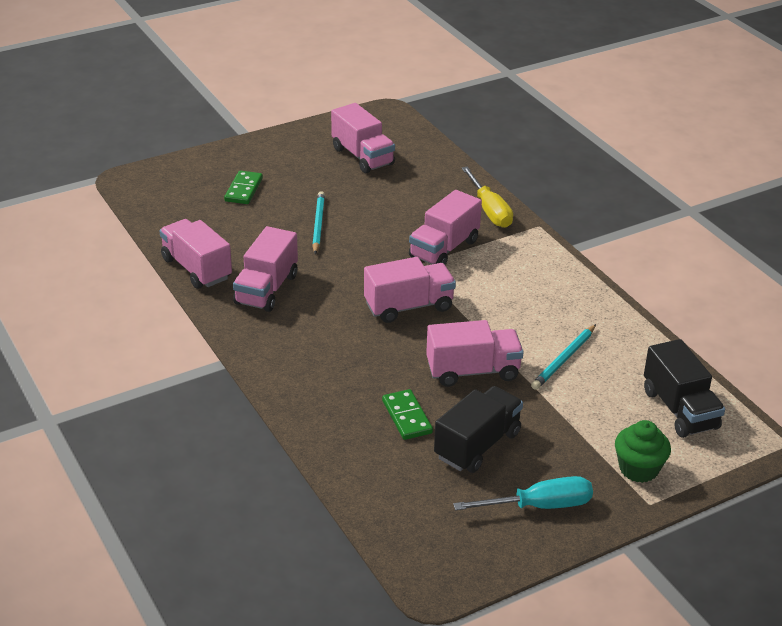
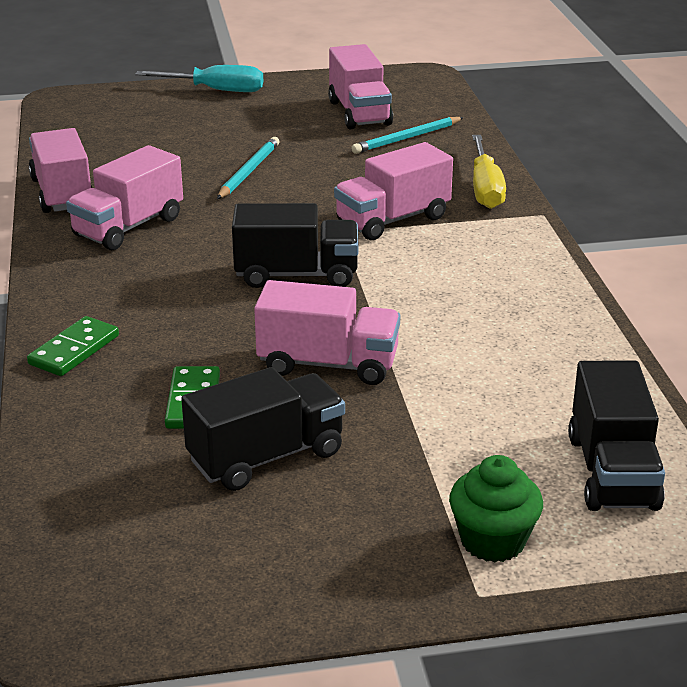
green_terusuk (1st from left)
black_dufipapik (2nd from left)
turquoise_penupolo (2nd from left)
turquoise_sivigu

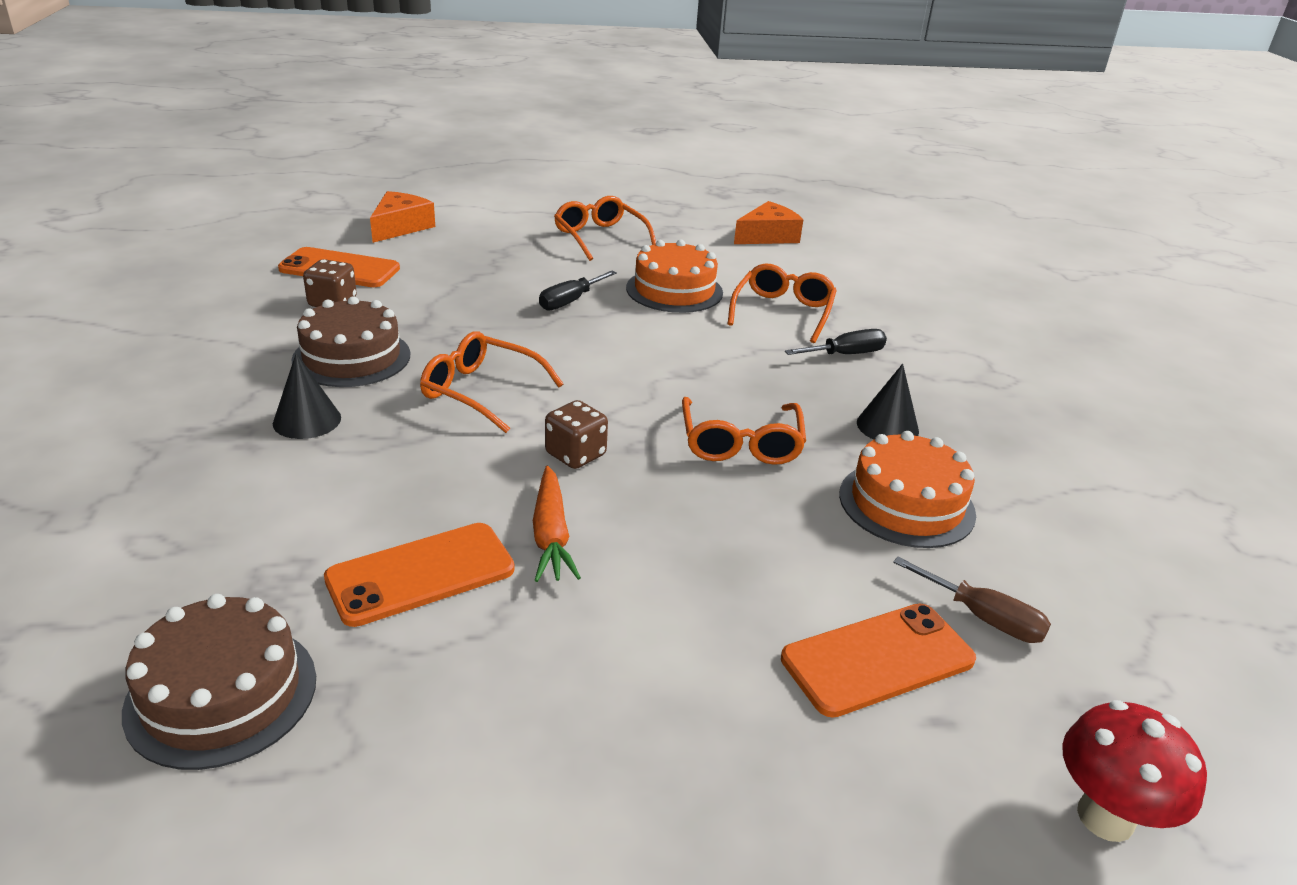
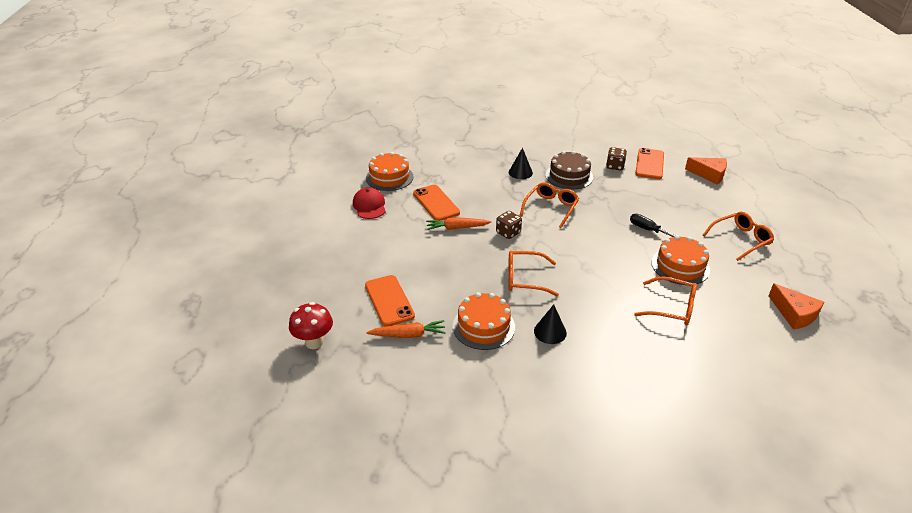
black_sivigu (2nd from left in the first image)
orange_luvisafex (1st from left)
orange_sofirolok (1st from left)
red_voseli

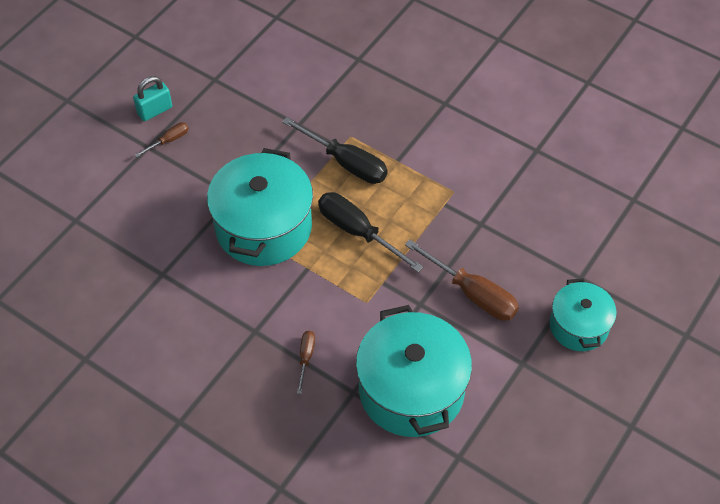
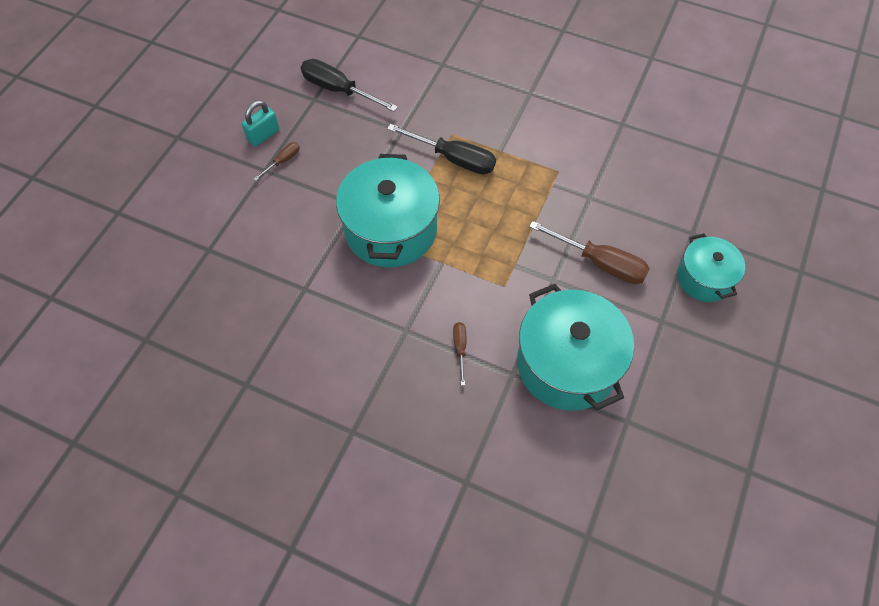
black_sivigu (1st from left)

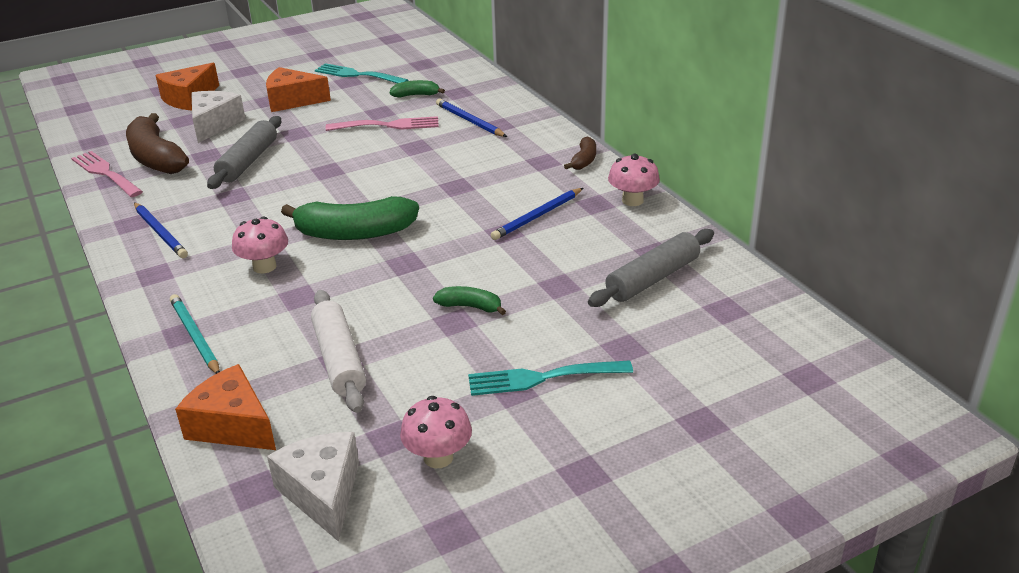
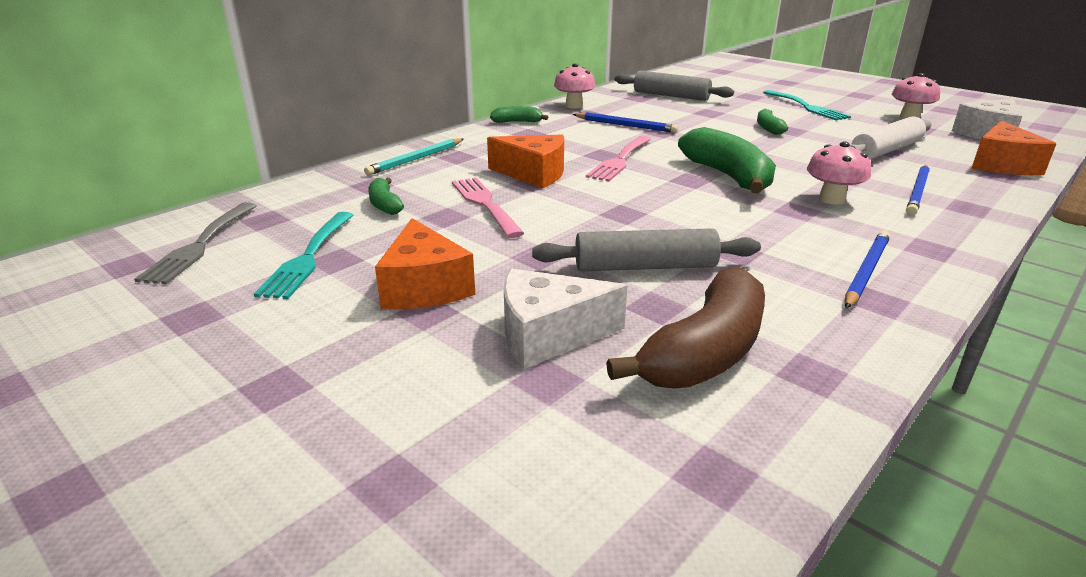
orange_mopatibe (2nd from left)
blue_penupolo (3rd from left)
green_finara (2nd from left)
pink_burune (2nd from left)
turquoise_penupolo
grey_burune

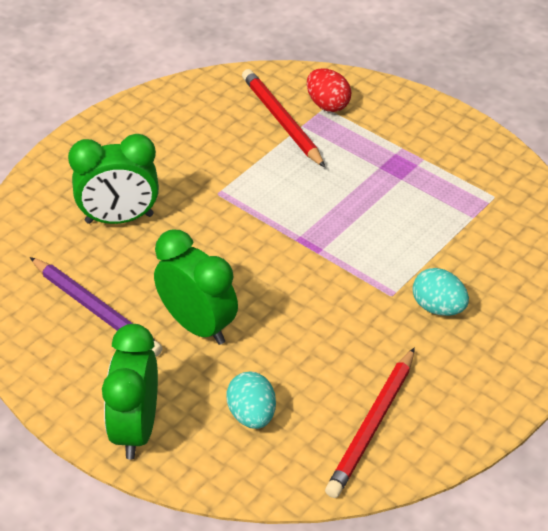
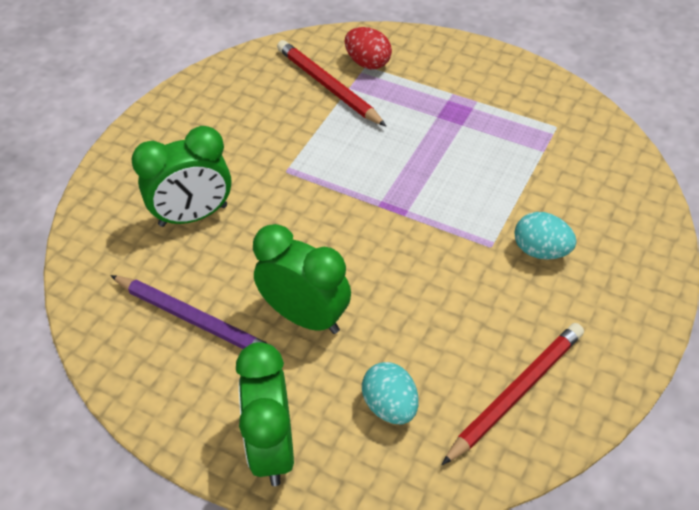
red_penupolo (2nd from left)

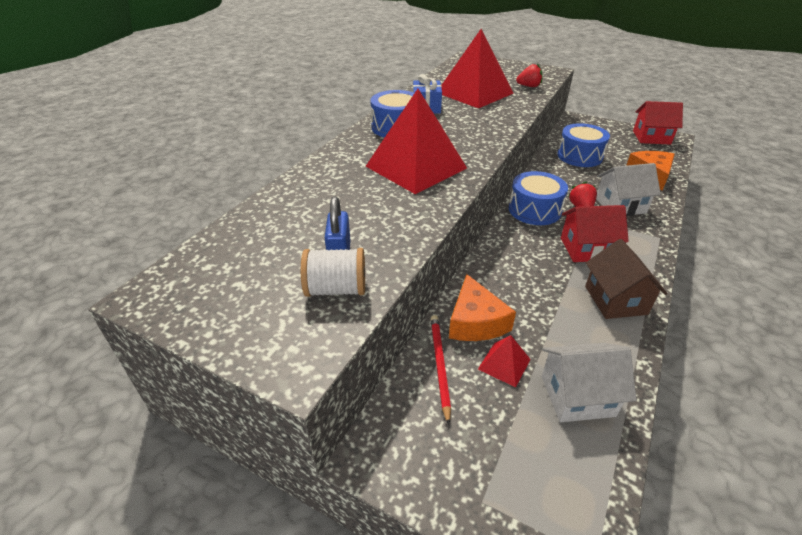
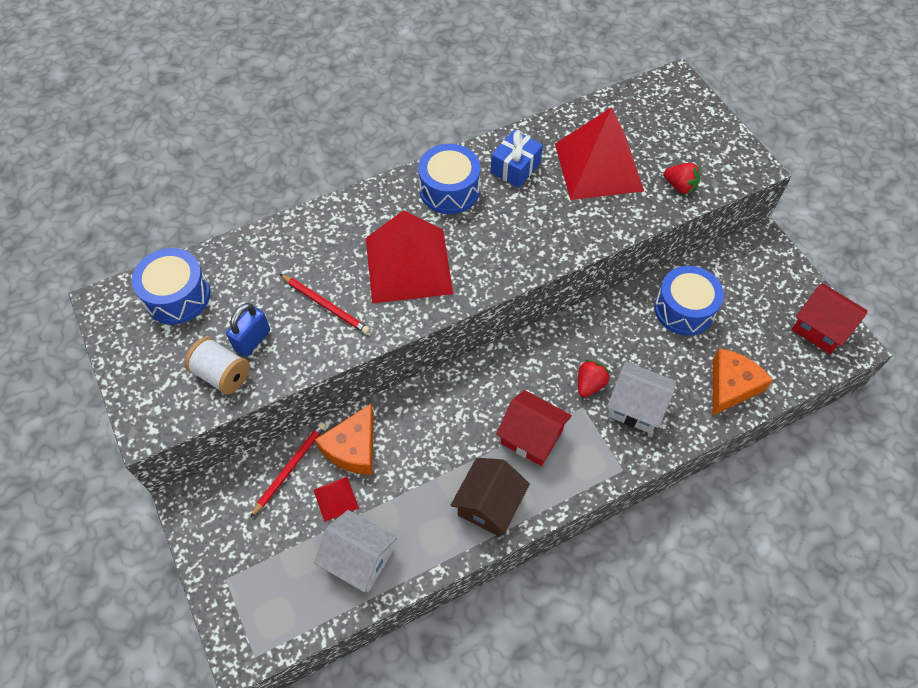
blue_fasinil (1st from left)
red_penupolo (2nd from left)

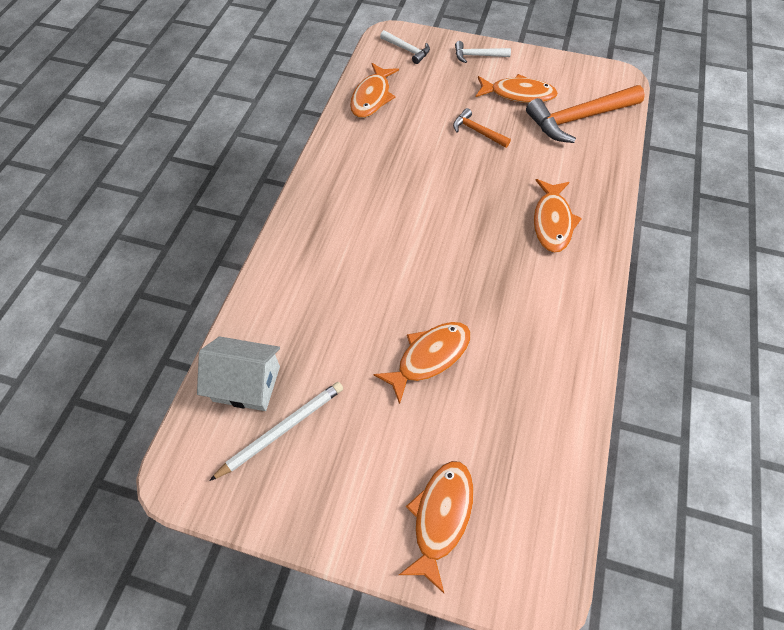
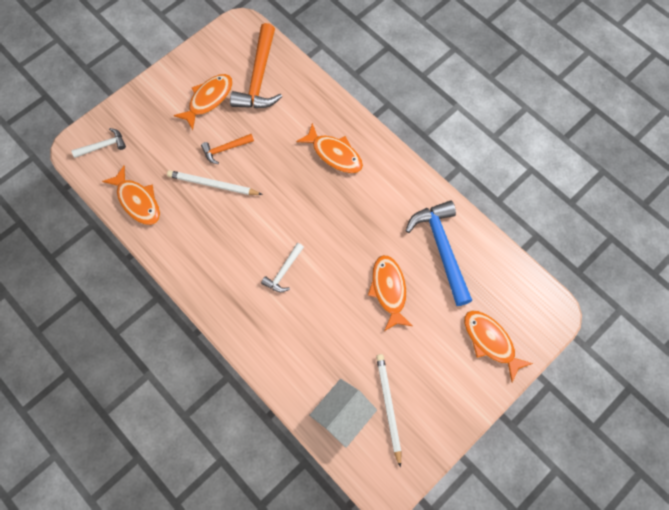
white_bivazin (2nd from left)
white_penupolo (1st from left)
blue_bivazin

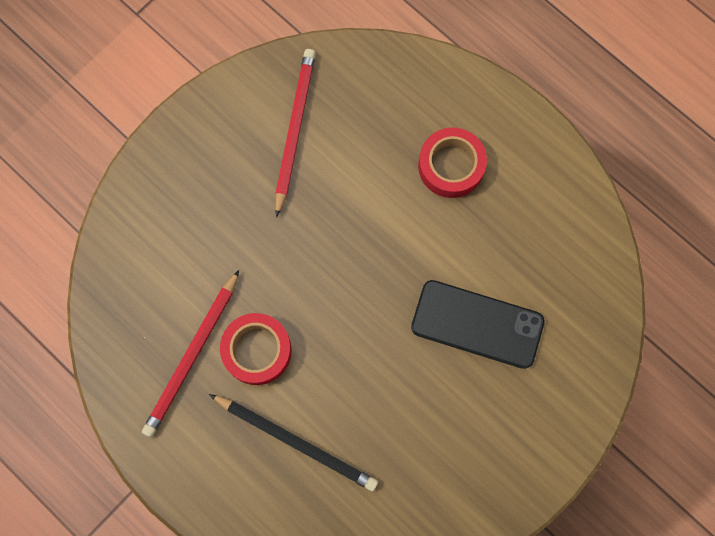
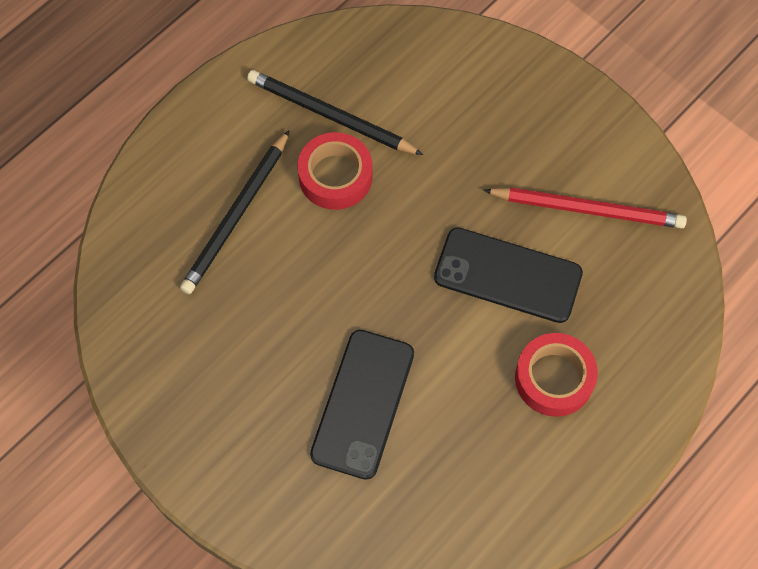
black_penupolo (2nd from left)
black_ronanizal (2nd from left)

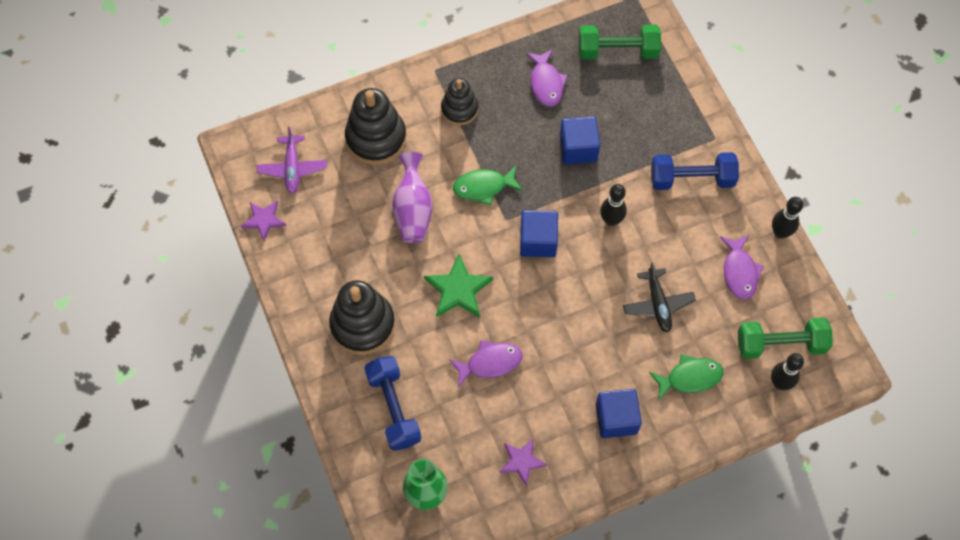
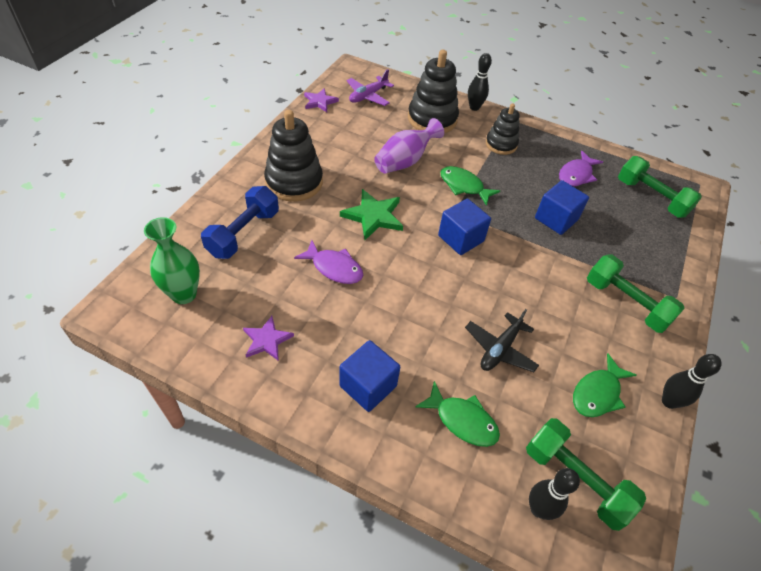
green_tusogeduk (2nd from left)
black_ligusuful (1st from left)
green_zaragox (3rd from left)

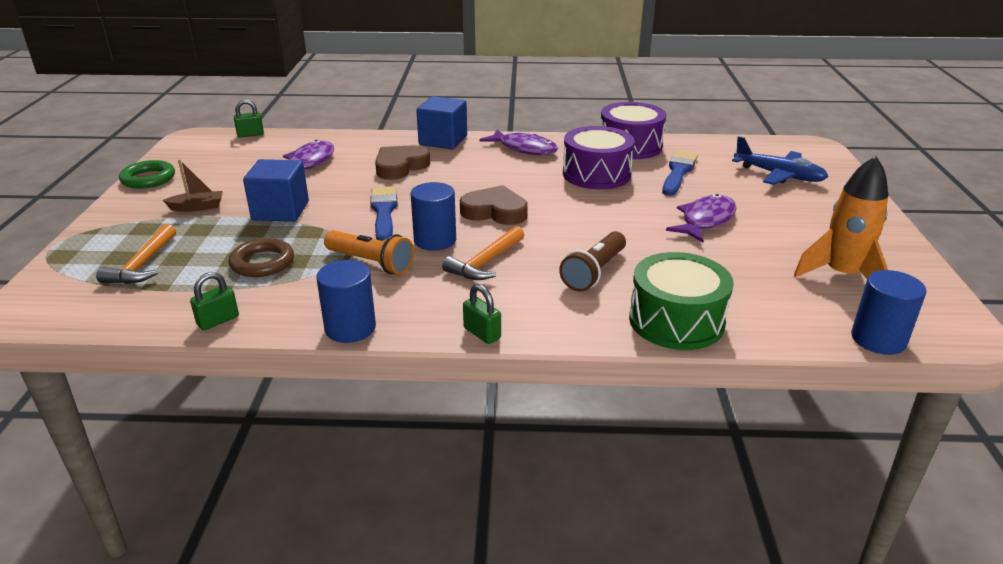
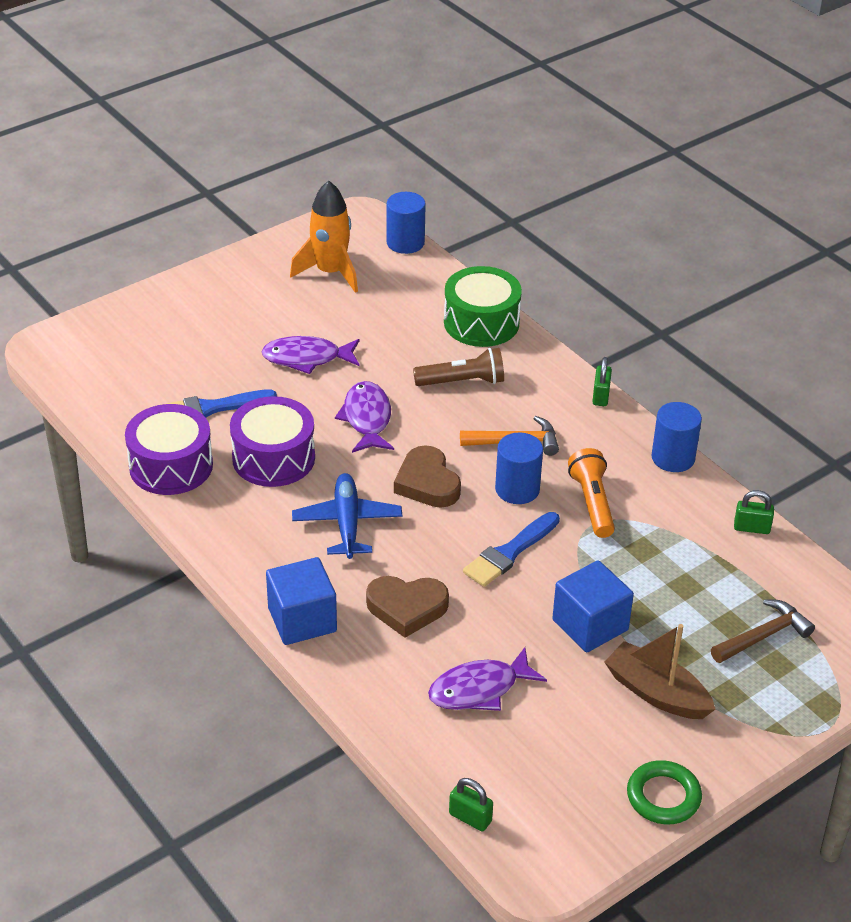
purple_zaragox (2nd from left)
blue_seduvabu
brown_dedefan
brown_bivazin
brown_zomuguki

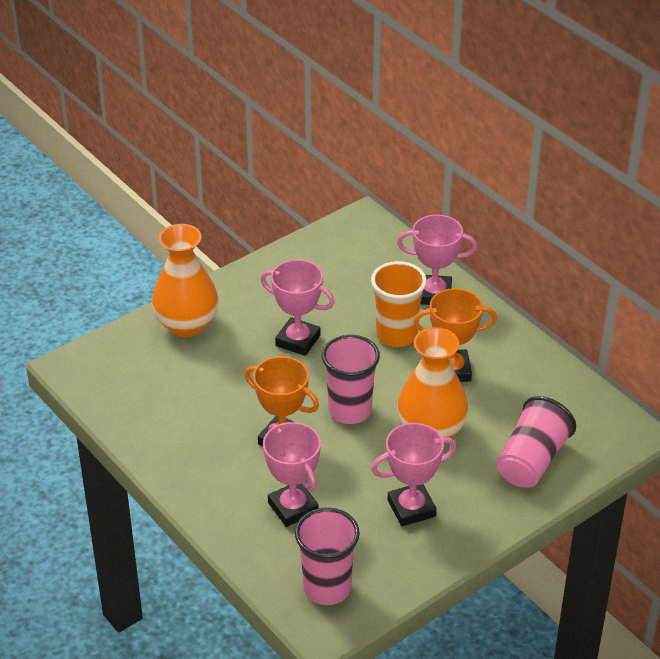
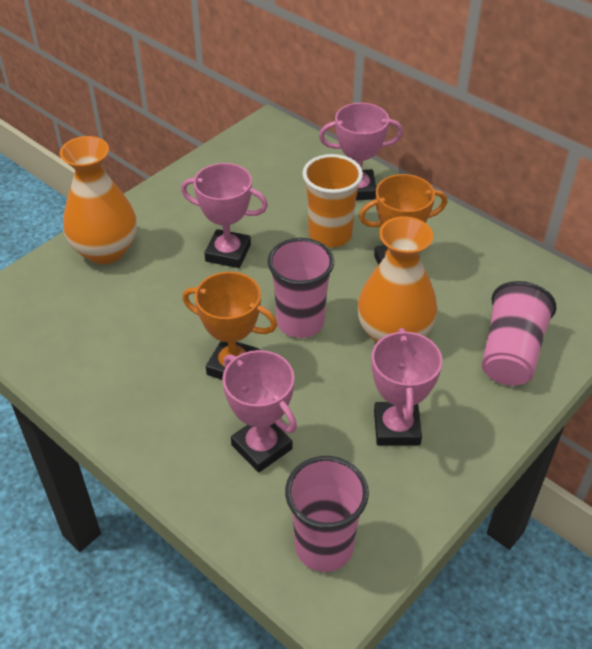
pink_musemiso (4th from left)

